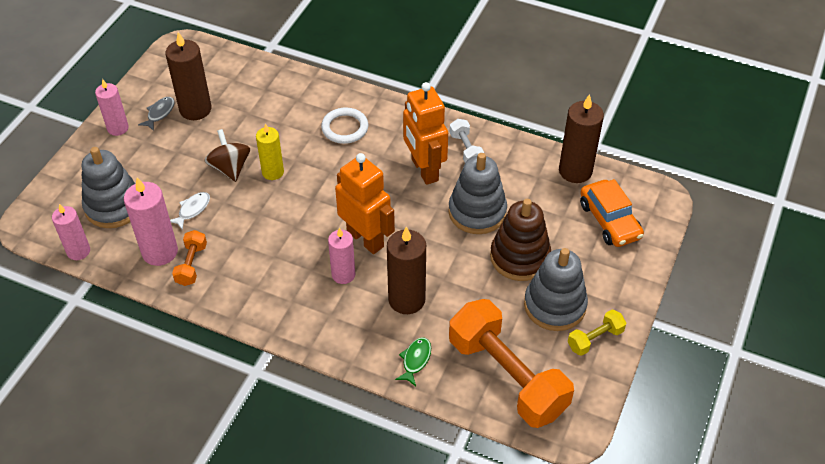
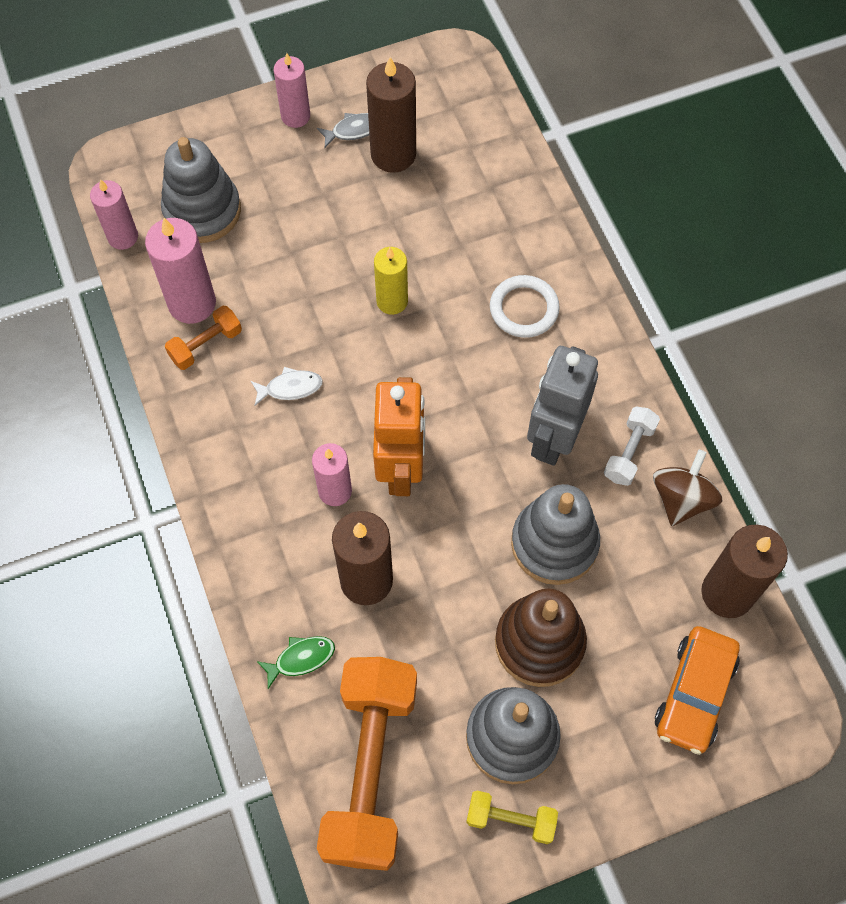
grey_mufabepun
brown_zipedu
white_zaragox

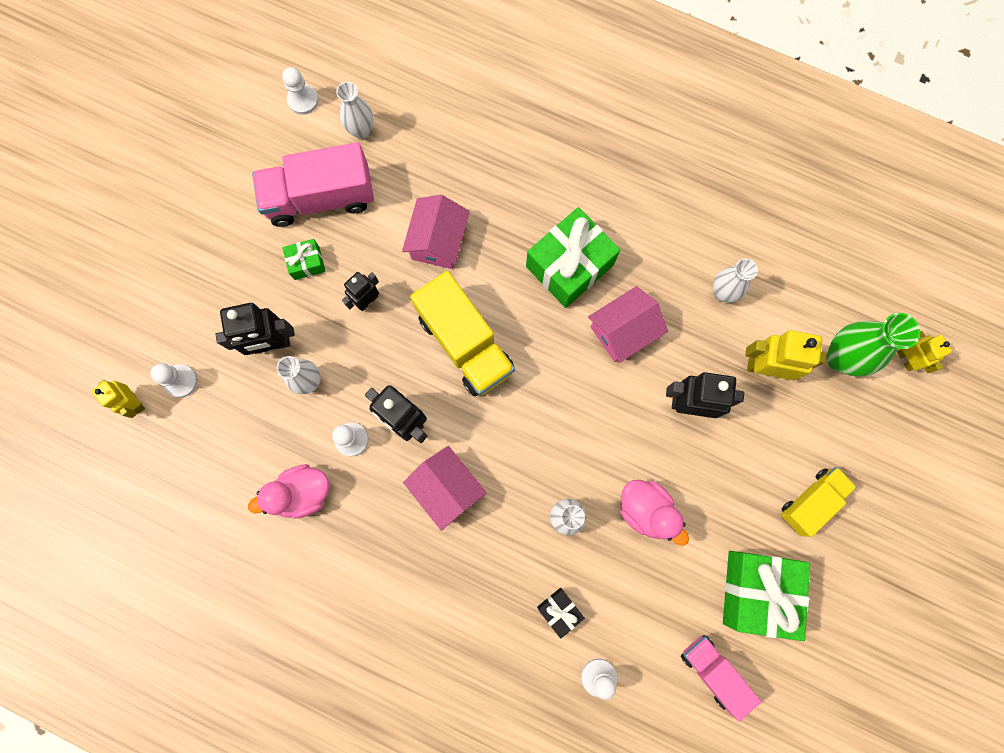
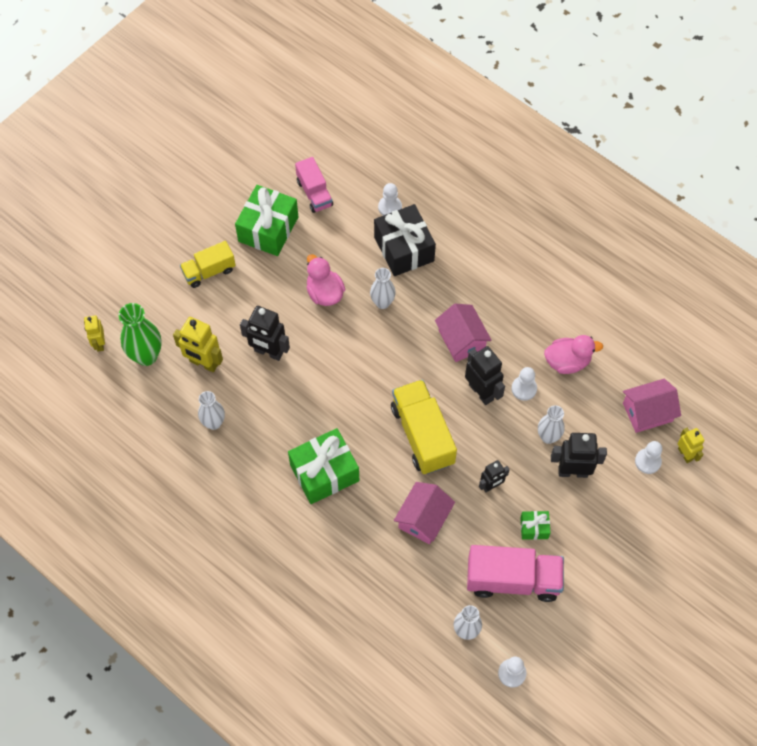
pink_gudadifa (3rd from left)
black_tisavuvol

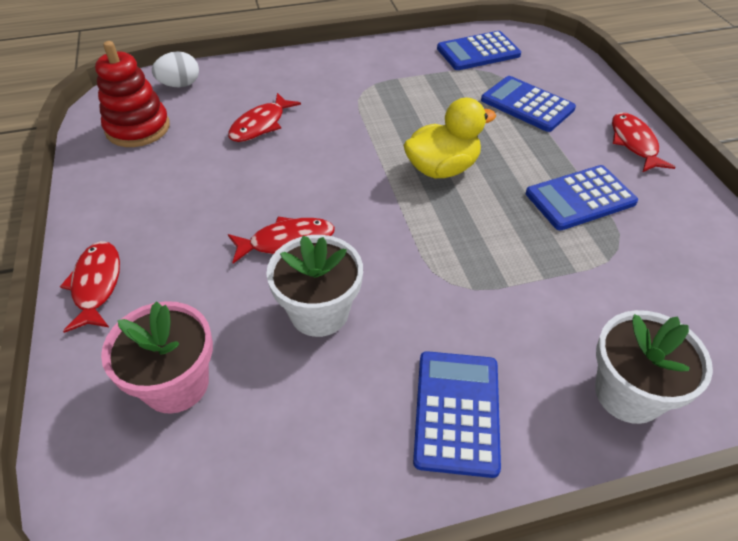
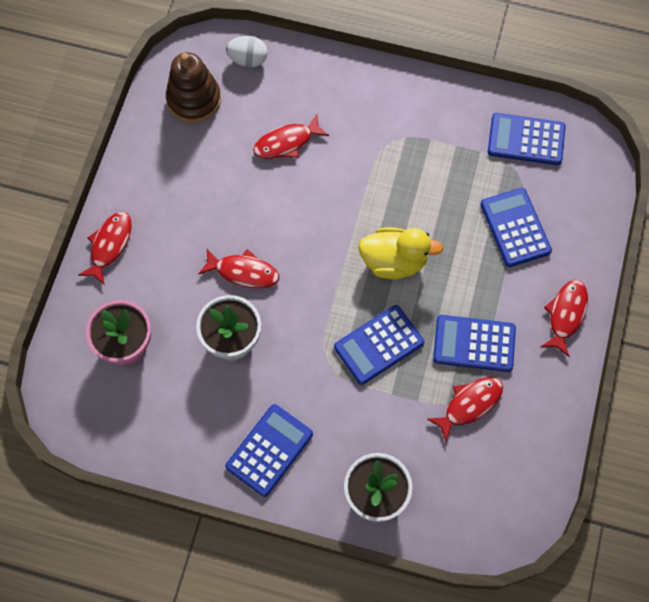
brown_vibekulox
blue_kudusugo (2nd from left)
red_zaragox (4th from left)

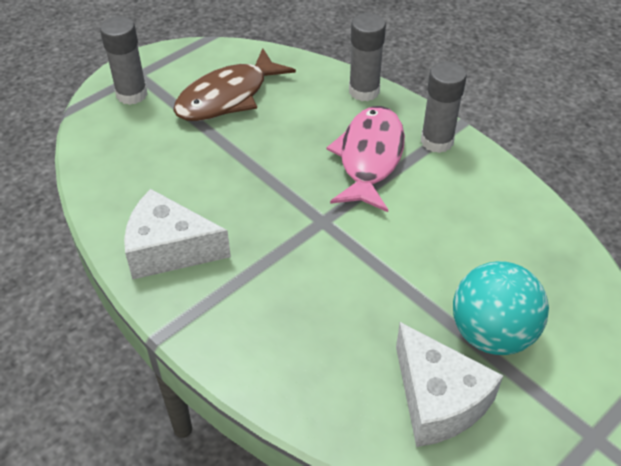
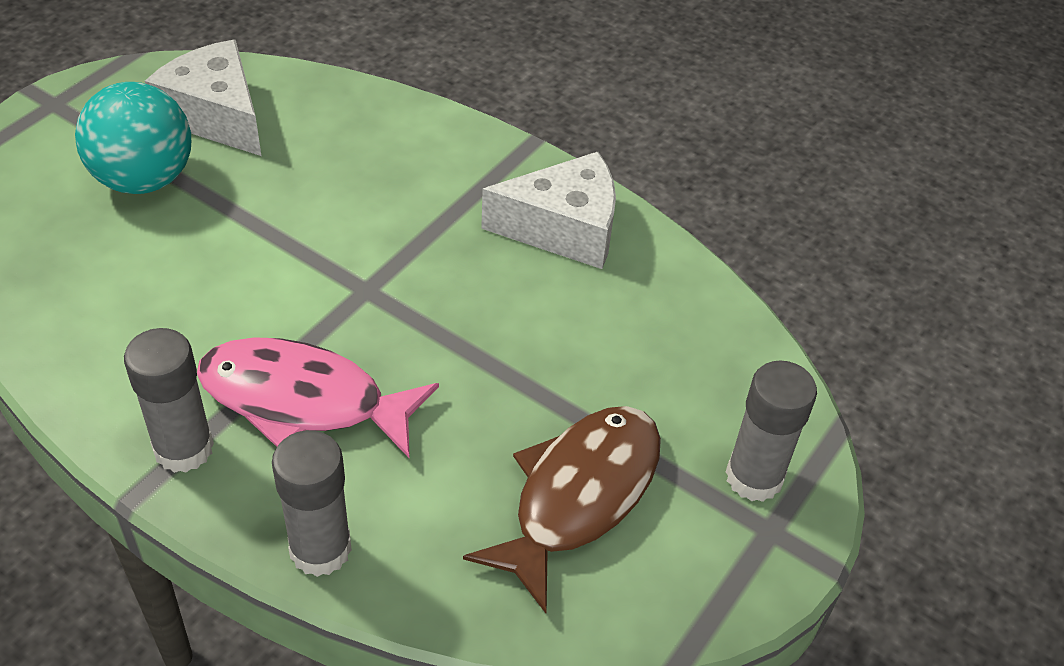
pink_zaragox

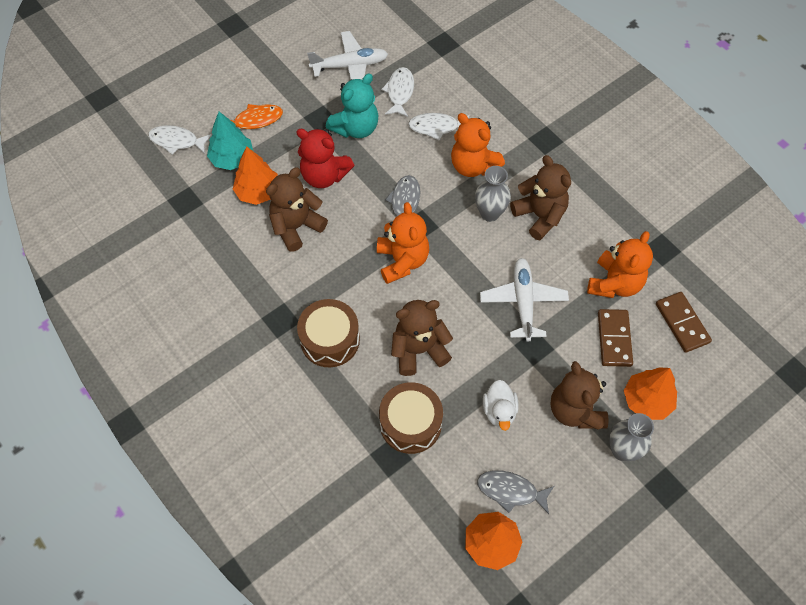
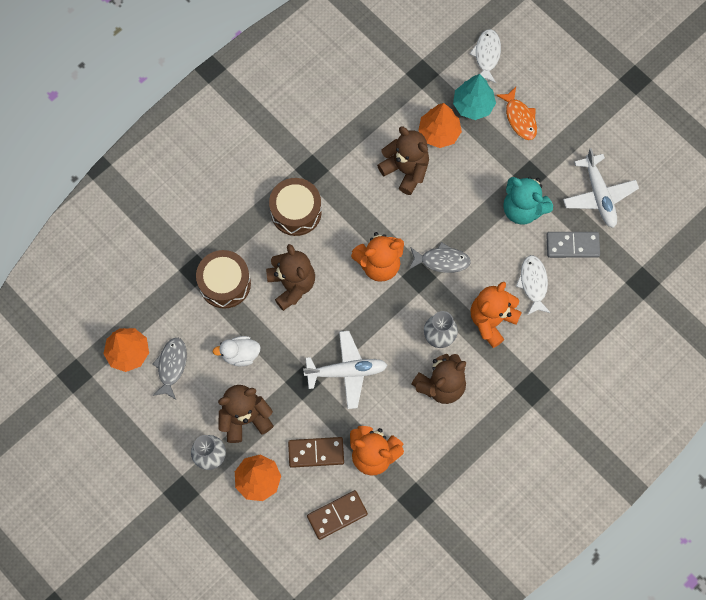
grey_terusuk
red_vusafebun

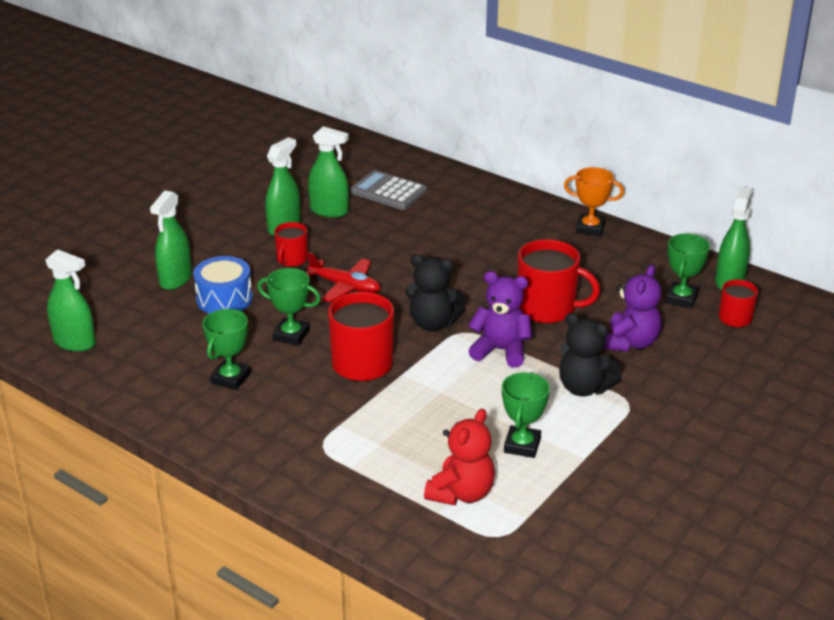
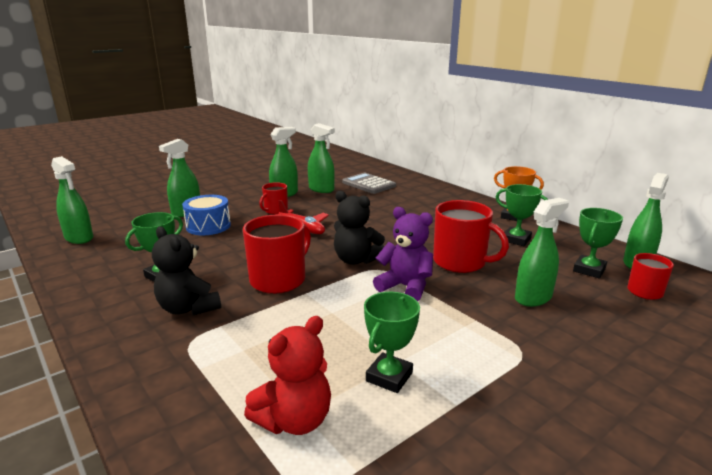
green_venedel (5th from left)
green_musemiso (3rd from left)
black_vusafebun (1st from left)

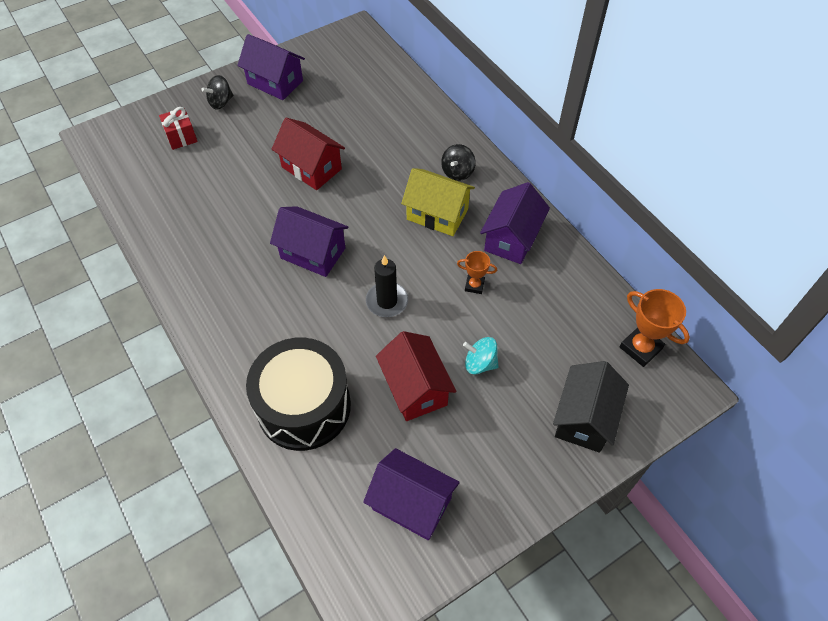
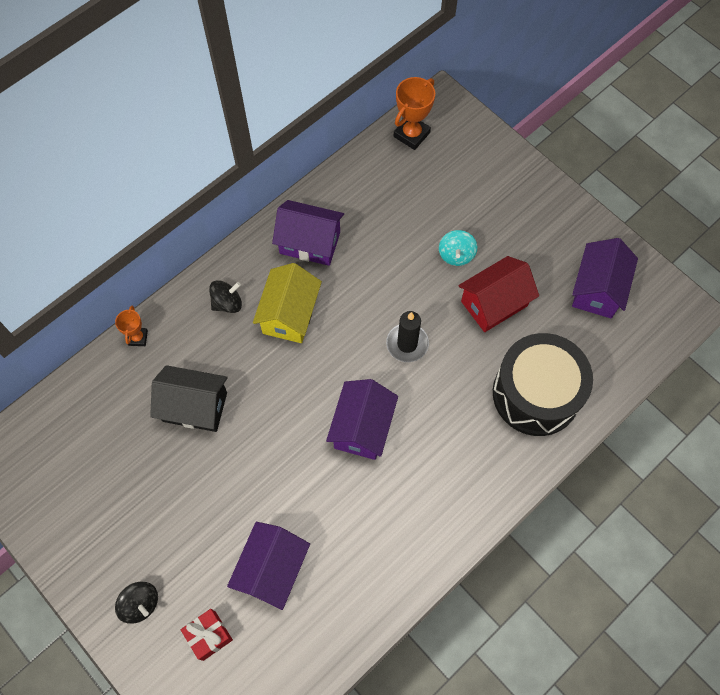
purple_gudadifa (1st from left)
red_gudadifa (1st from left in the first image)
black_zipedu (2nd from left)
orange_musemiso (1st from left)
black_gudadifa

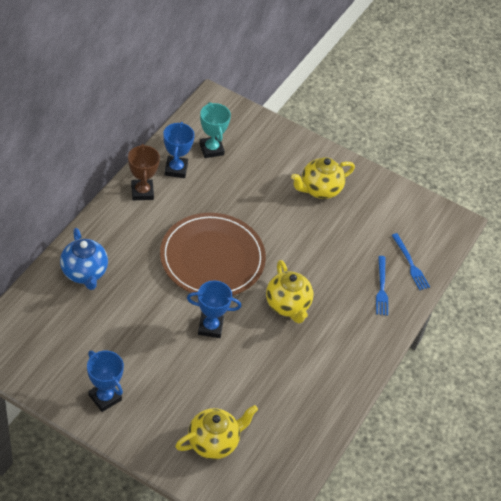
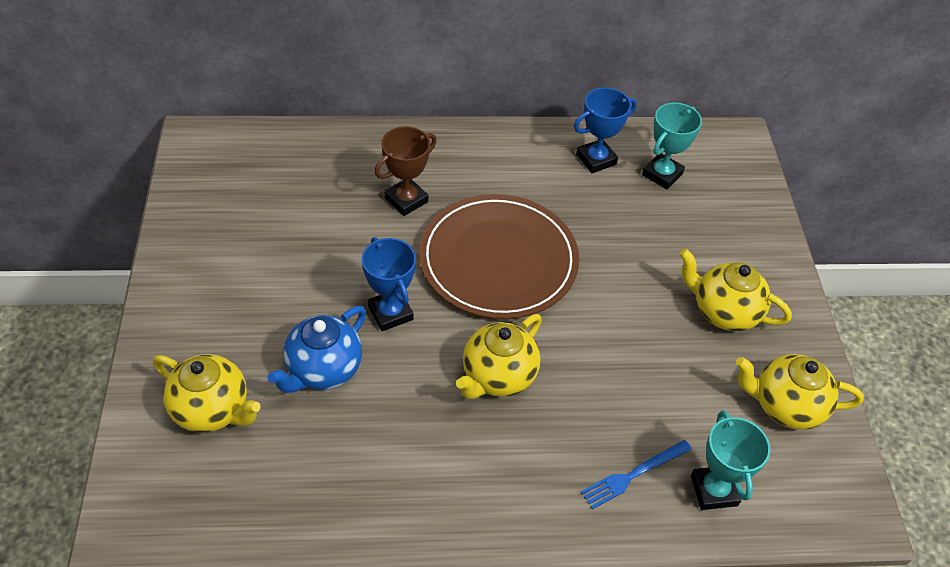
brown_musemiso
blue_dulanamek
turquoise_musemiso (2nd from left)
blue_musemiso (1st from left in the first image)
yellow_dulanamek (4th from left)

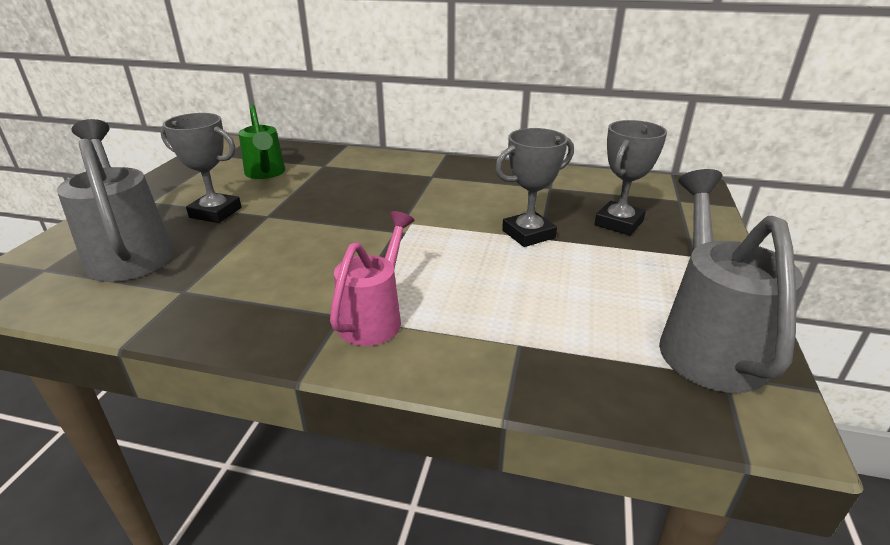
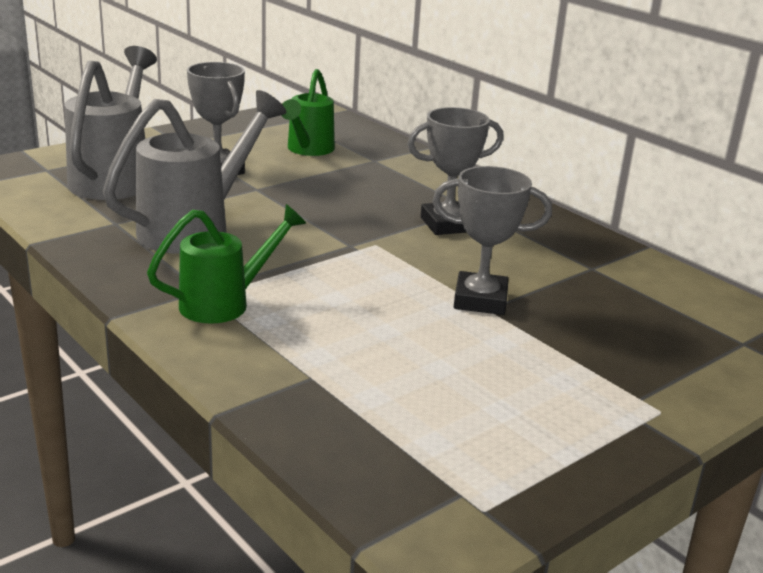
grey_musemiso (2nd from left)
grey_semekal (2nd from left)
green_semekal (1st from left)

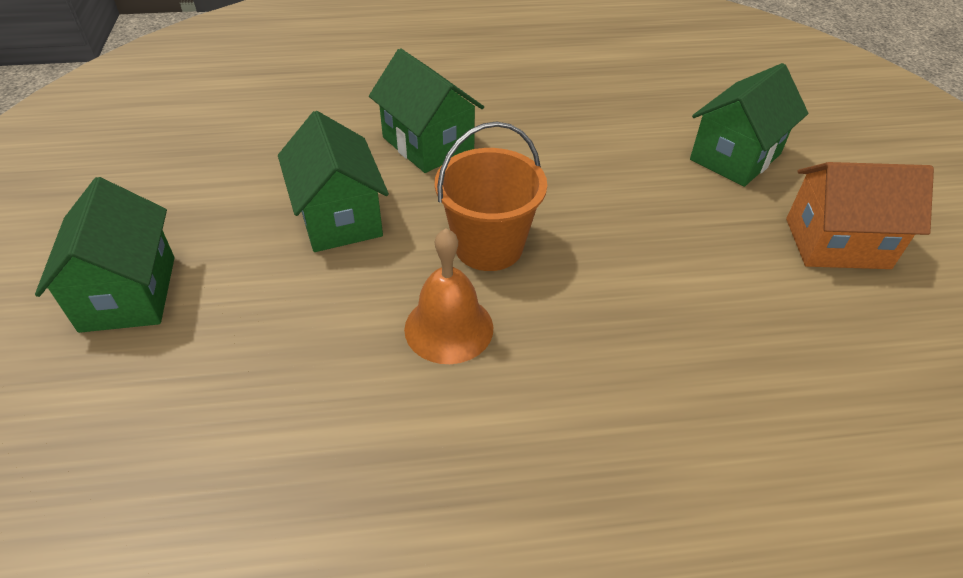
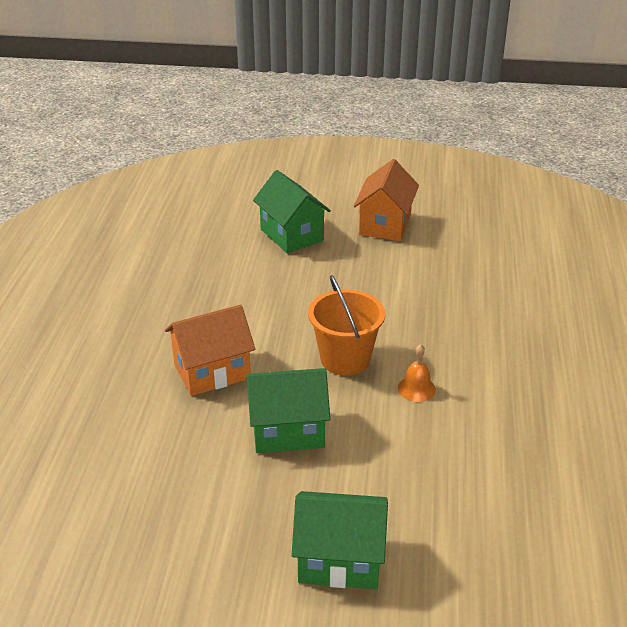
orange_gudadifa (1st from left)
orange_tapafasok

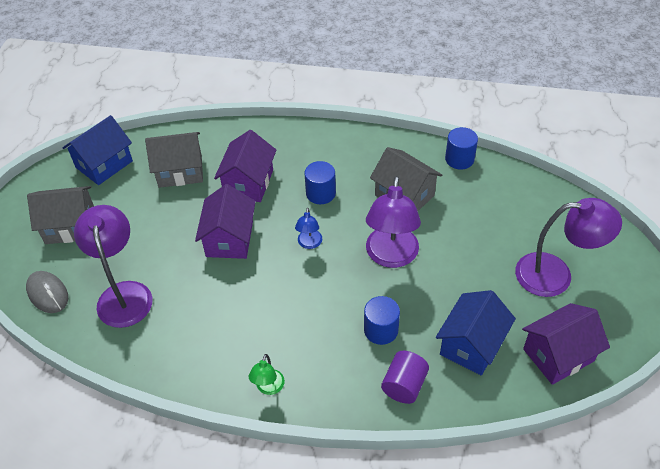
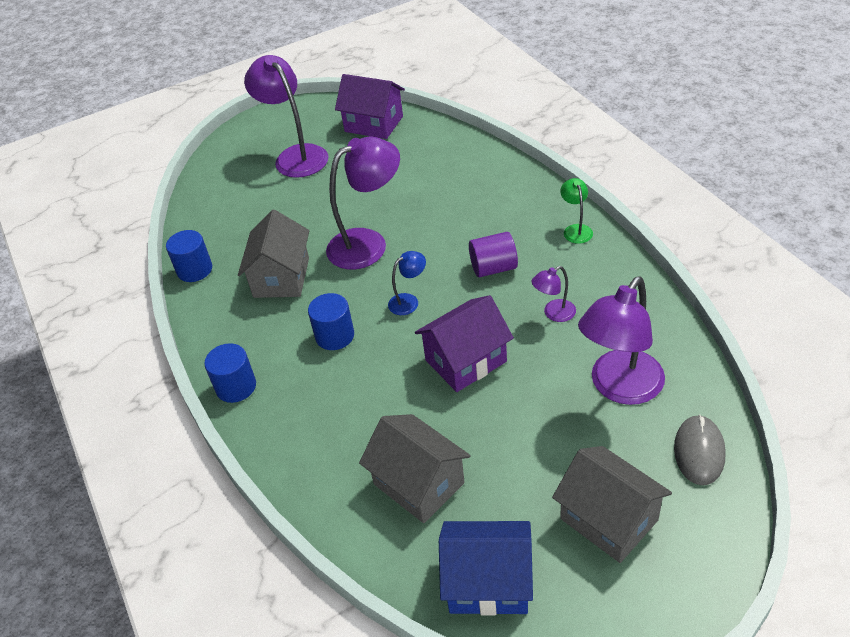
purple_gudadifa (2nd from left in the first image)
blue_gudadifa (2nd from left in the first image)
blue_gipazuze (2nd from left)
purple_gipazuze
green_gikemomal
purple_gikemomal (3rd from left)

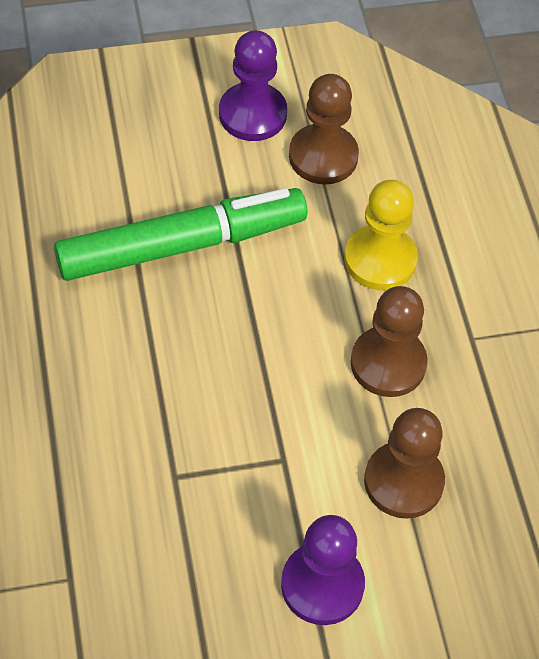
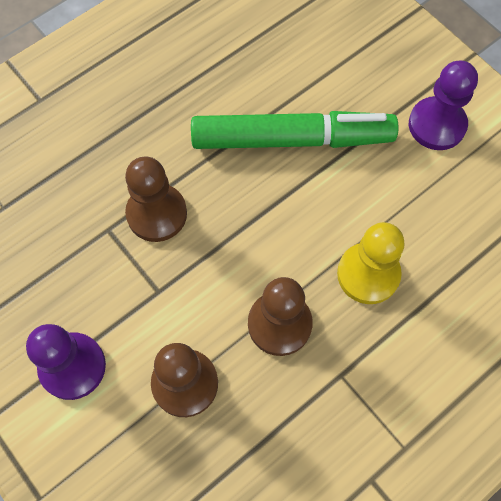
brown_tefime (1st from left)
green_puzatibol

